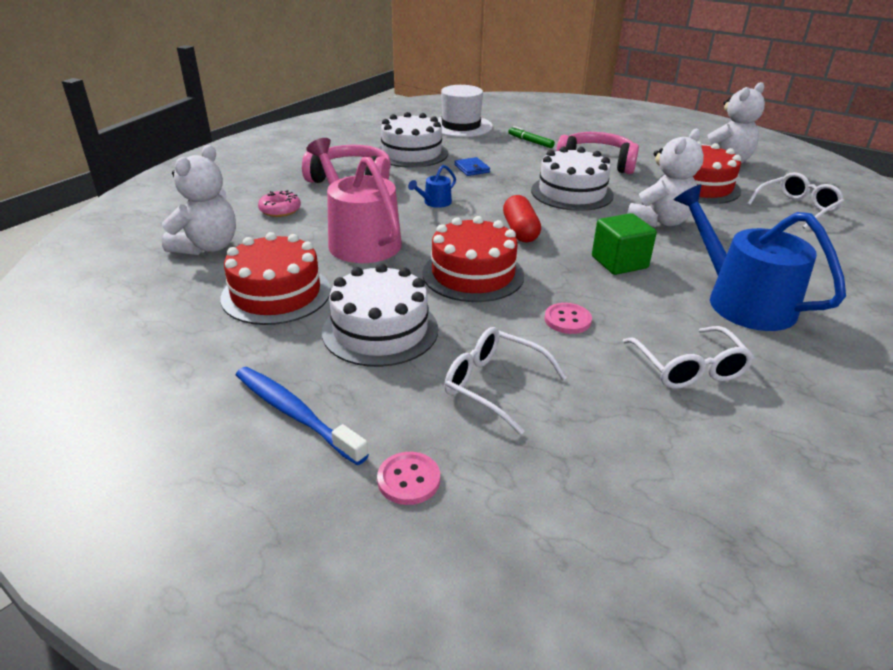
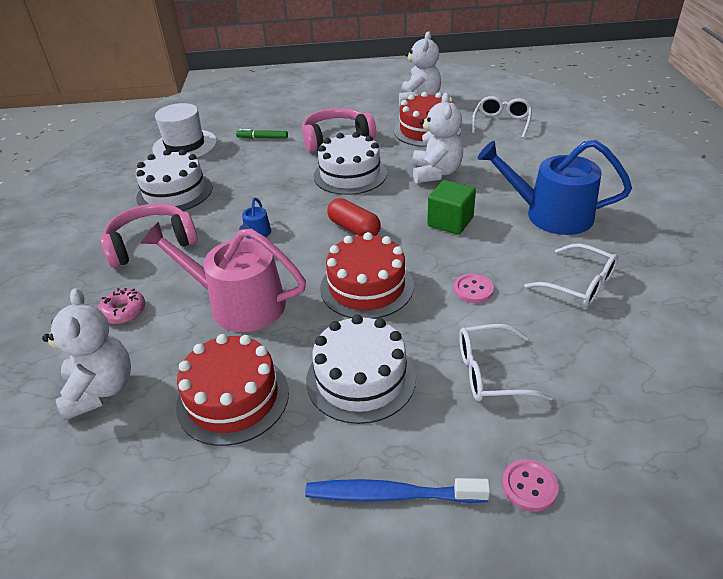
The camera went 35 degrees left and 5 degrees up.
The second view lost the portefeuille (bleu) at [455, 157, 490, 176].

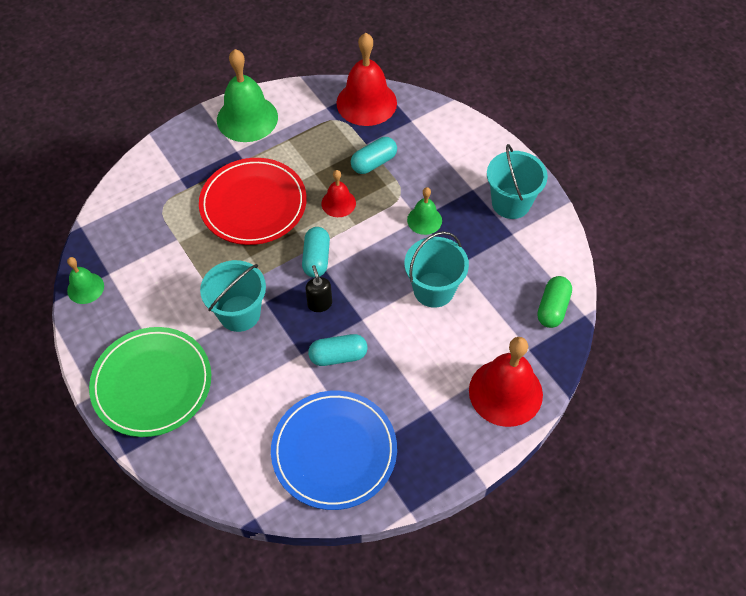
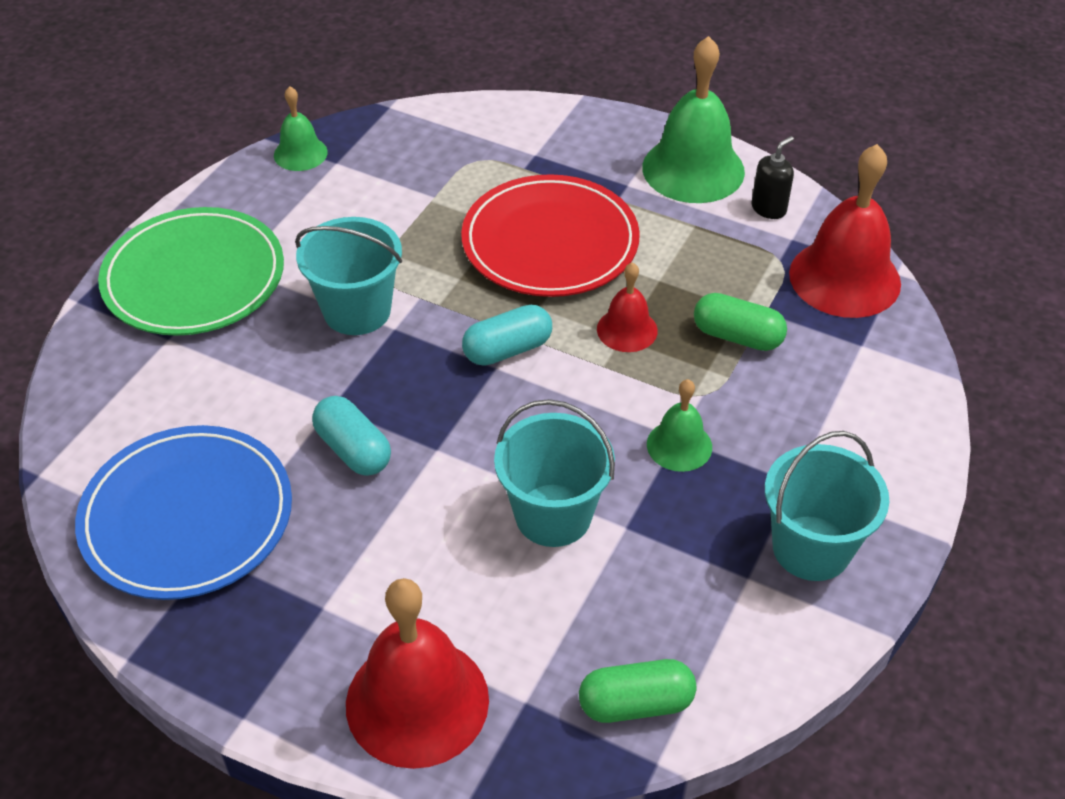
The camera went 60 degrees right and 10 degrees down.
The distributeur de savon (noir) ended up elsewhere, having gone from [305, 265, 332, 312] to [752, 136, 794, 219].
What was the gélule (turquoise) at [351, 137, 397, 174] turned into the gélule (vert) at [694, 293, 787, 351].

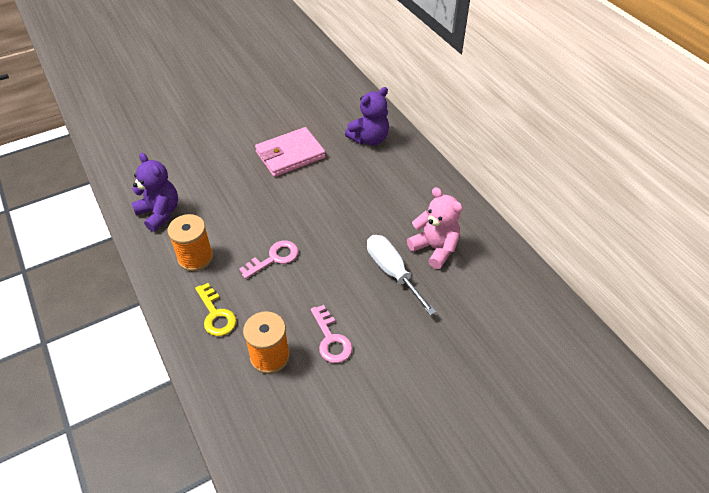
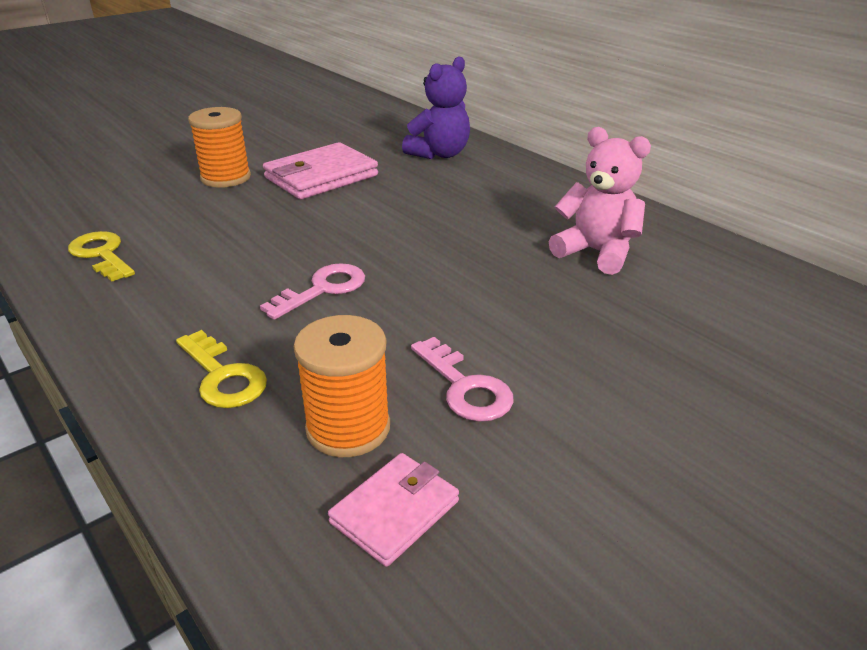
The camera went 10 degrees left and 15 degrees down.
The second view lost the tournevis (blanc) at [367, 235, 436, 316].
The second view gained the portefeuille (rose) at [328, 453, 459, 567].
The bobine (orange) ended up elsewhere, having gone from [168, 214, 213, 271] to [188, 107, 251, 188].
Where the ours en peluche (violet) stood at [131, 153, 178, 232], the clé (jaune) came to stand at [68, 231, 135, 282].

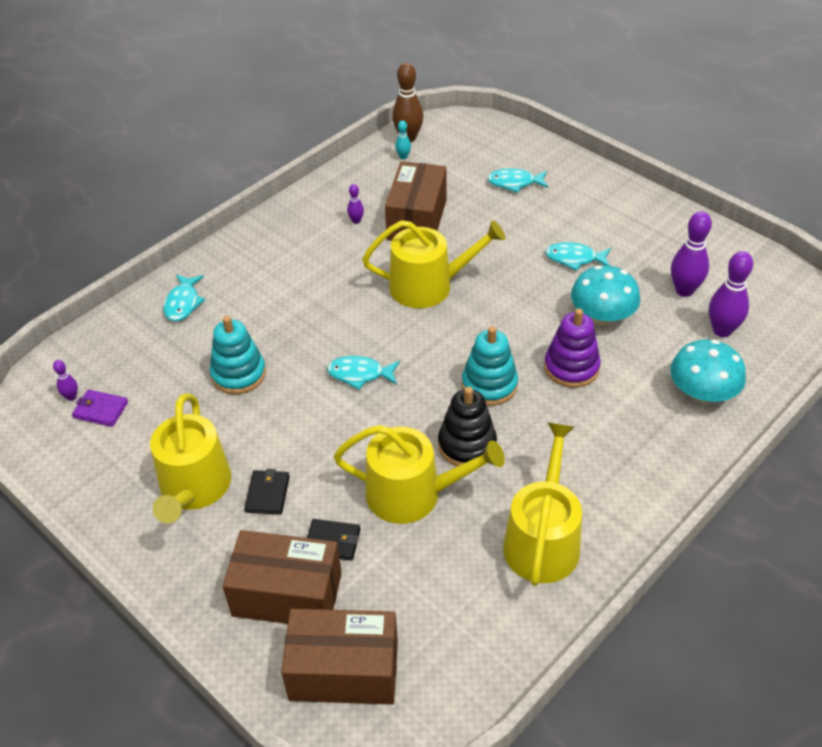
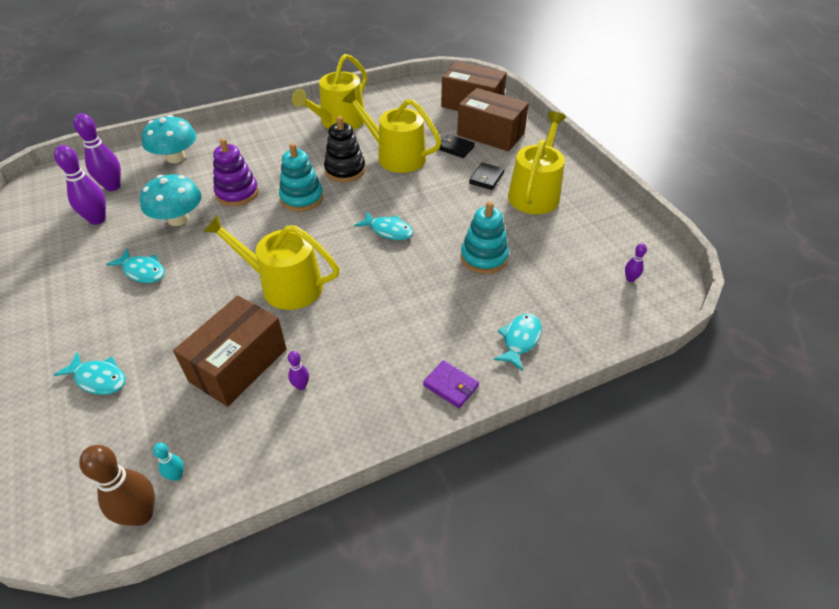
The camera went 160 degrees left and 0 degrees up.
The portefeuille (violet) ended up elsewhere, having gone from [72, 389, 128, 427] to [423, 360, 479, 408].

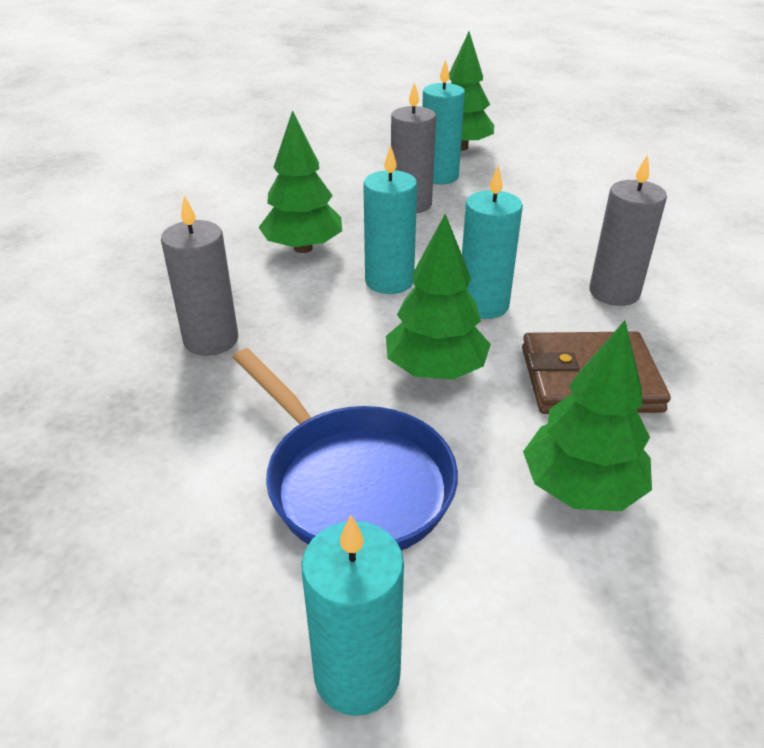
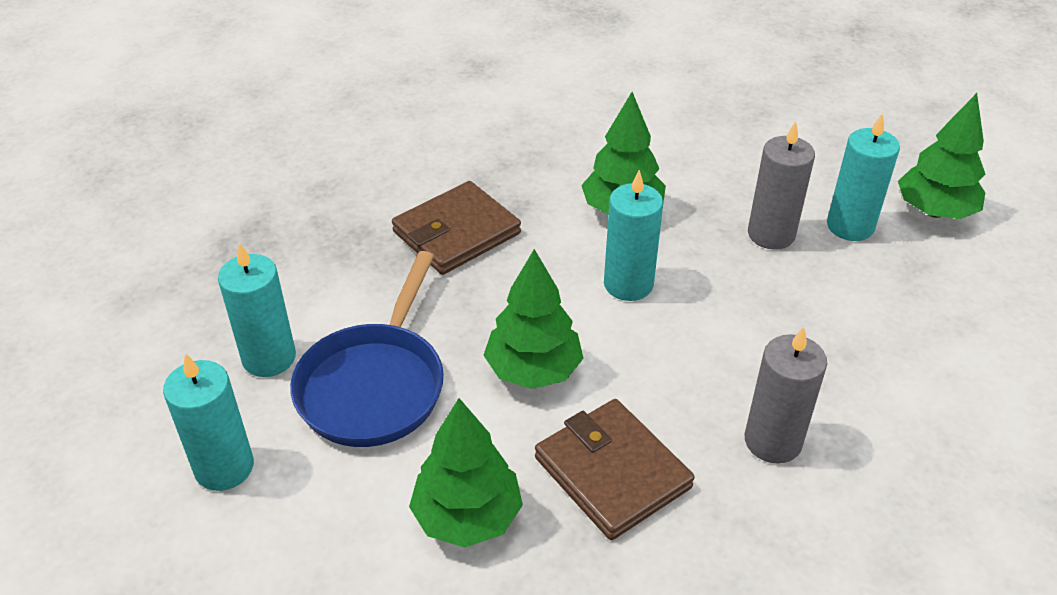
The camera went 55 degrees right and 5 degrees up.
The bougie (turquoise) ended up elsewhere, having gone from [462, 165, 523, 319] to [218, 243, 296, 377].
Where the bougie (gris) stood at [161, 195, 238, 356], the portefeuille (marron) came to stand at [392, 181, 521, 275].

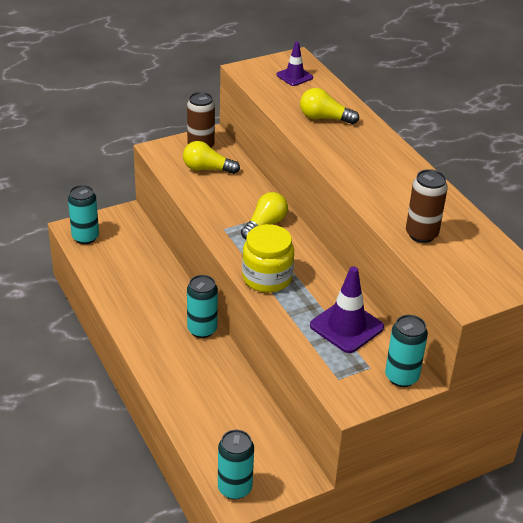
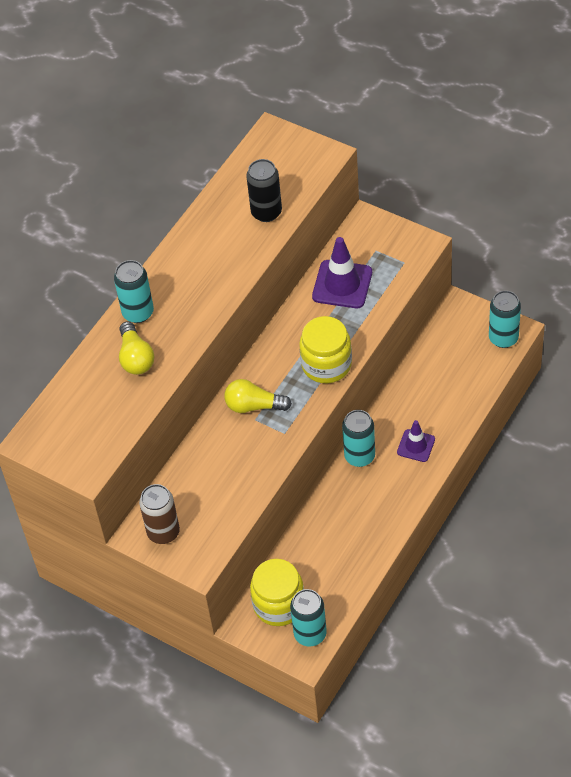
The camera went 115 degrees left and 15 degrees up.
The second view lost the ampoule (jaune) at [183, 141, 240, 174].
The second view gained the bocal (jaune) at [250, 559, 304, 626].
The cône de chantier (violet) ended up elsewhere, having gone from [276, 42, 313, 86] to [397, 420, 435, 462].
The canette (turquoise) ended up elsewhere, having gone from [385, 315, 428, 387] to [114, 260, 154, 323].
What was the canette (marron) at [406, 169, 448, 243] turned into the canette (noir) at [246, 159, 282, 222].

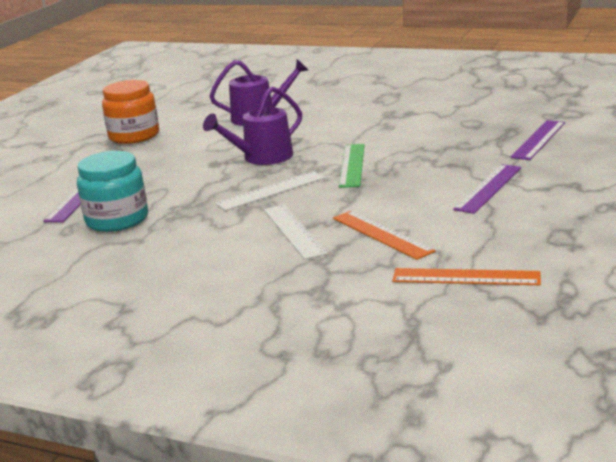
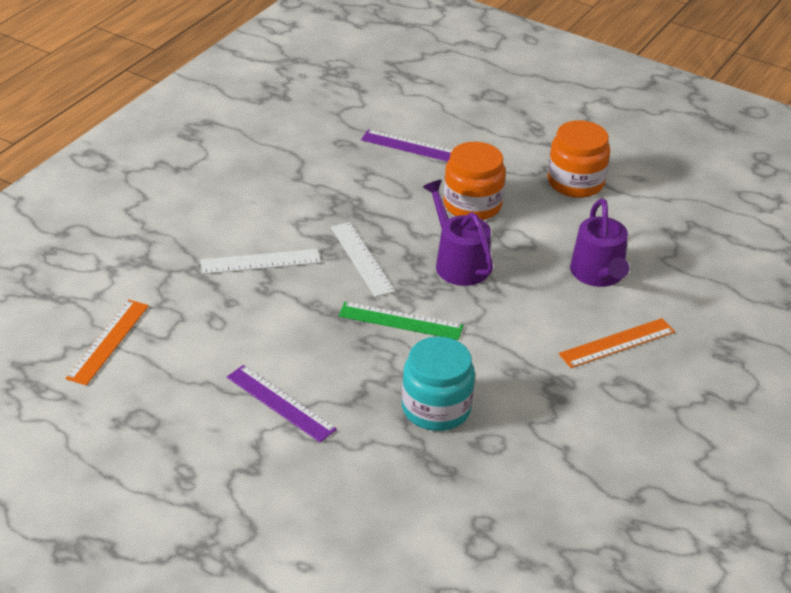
The camera went 95 degrees right and 15 degrees up.
The second view lost the règle (violet) at [510, 120, 565, 160].
The second view gained the bocal (orange) at [443, 142, 506, 220].
The bocal (turquoise) ended up elsewhere, having gone from [77, 151, 148, 232] to [402, 337, 475, 431].
The règle (orange) ended up elsewhere, having gone from [333, 211, 435, 260] to [559, 318, 675, 368].

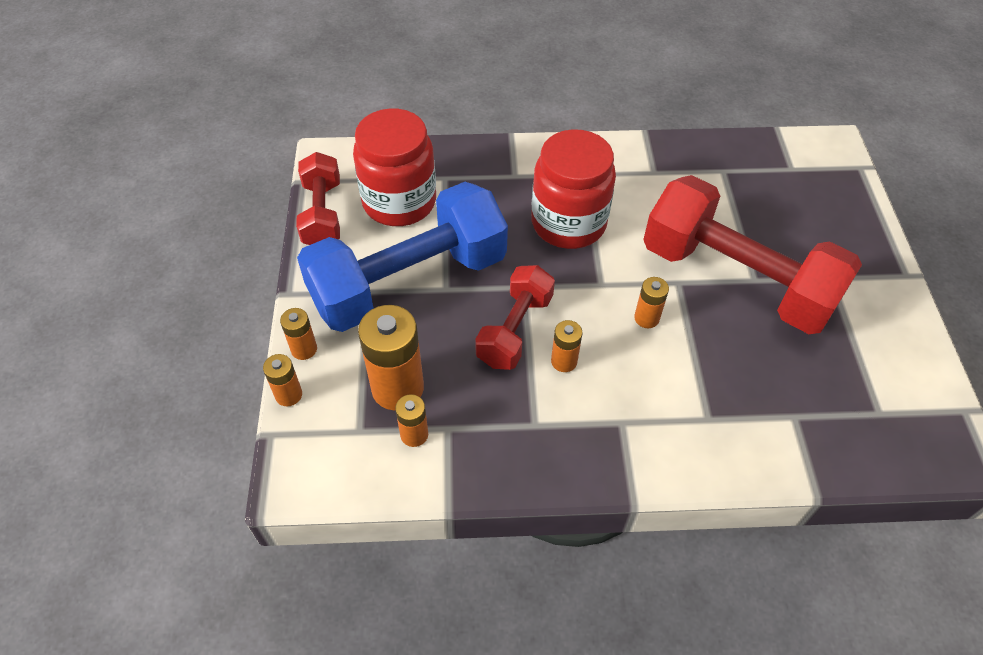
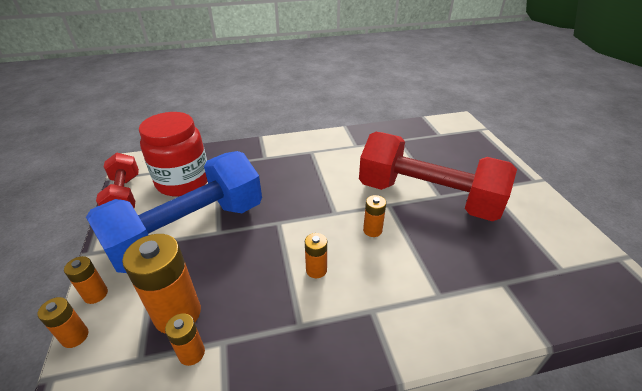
The camera went 10 degrees left and 15 degrees down.
The second view lost the haltère (rouge) at [475, 265, 555, 370].
The second view lost the bocal (rouge) at [531, 129, 616, 249].

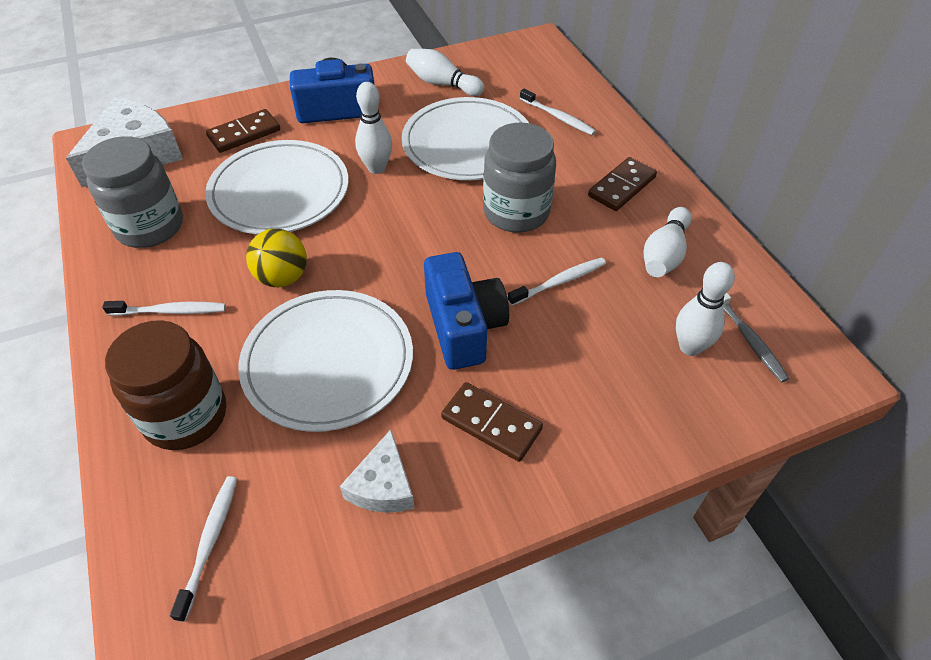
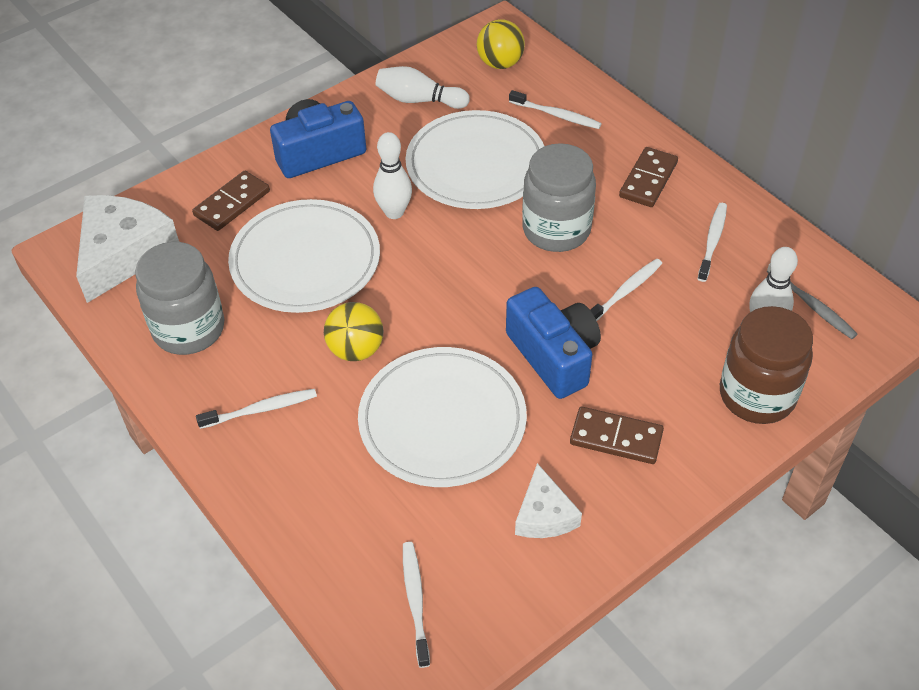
The camera went 15 degrees left and 0 degrees up.
The second view gained the balle (jaune) at [477, 19, 525, 69].
The bocal (marron) ended up elsewhere, having gone from [105, 320, 226, 450] to [720, 306, 813, 424].
Where the quille (blanc) stood at [643, 207, 692, 277], the brosse à dents (blanc) came to stand at [698, 203, 727, 282].

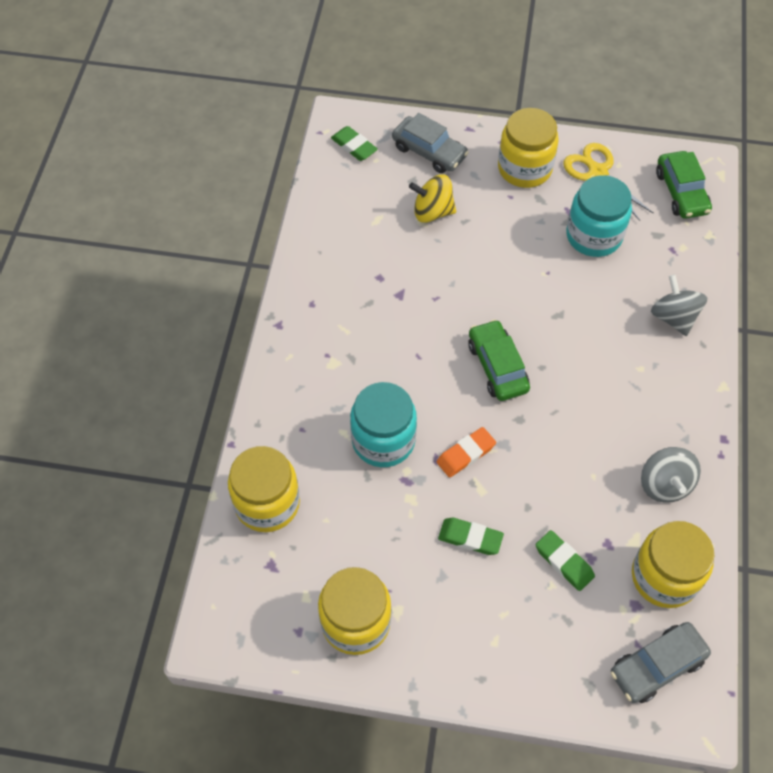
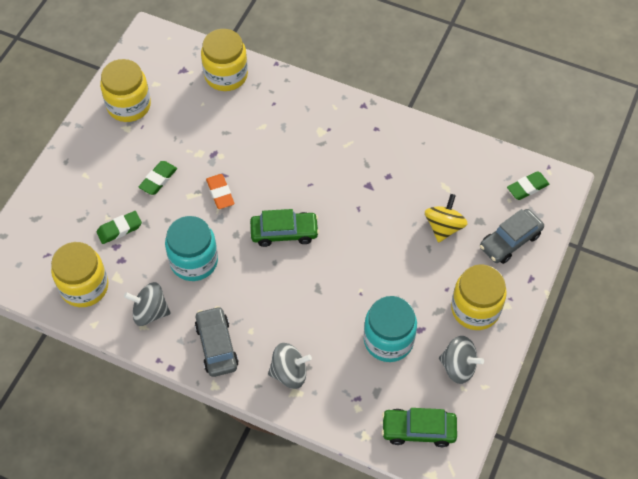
The camera went 105 degrees right and 0 degrees up.
The bocal (turquoise) ended up elsewhere, having gone from [350, 382, 417, 467] to [165, 216, 218, 281].
The voiture (gris) ended up elsewhere, having gone from [611, 622, 711, 703] to [195, 306, 239, 377].
Where the ciseaux (jaune) stood at [563, 143, 653, 221], the toupie (gris) came to stand at [439, 336, 484, 384].

